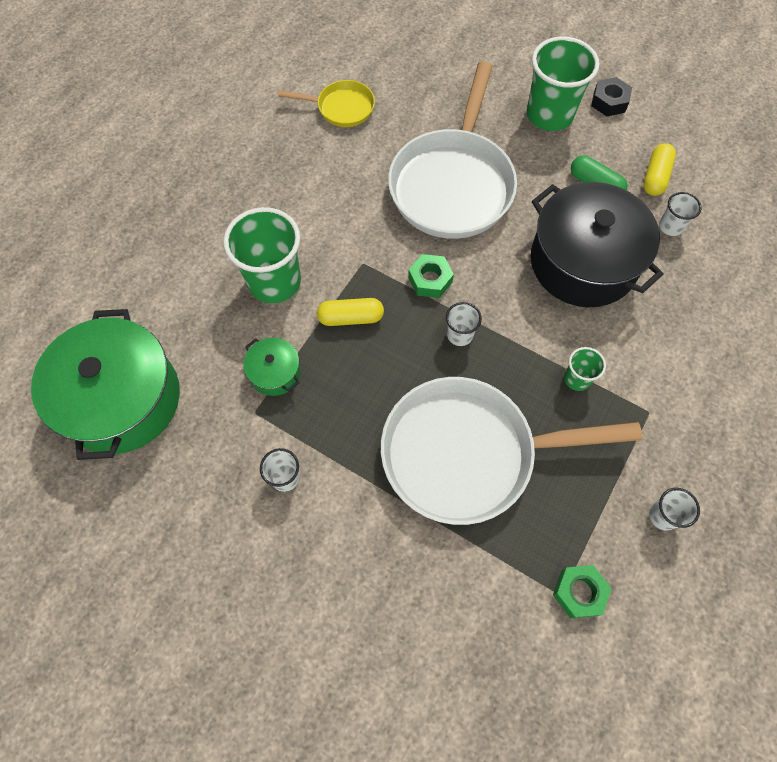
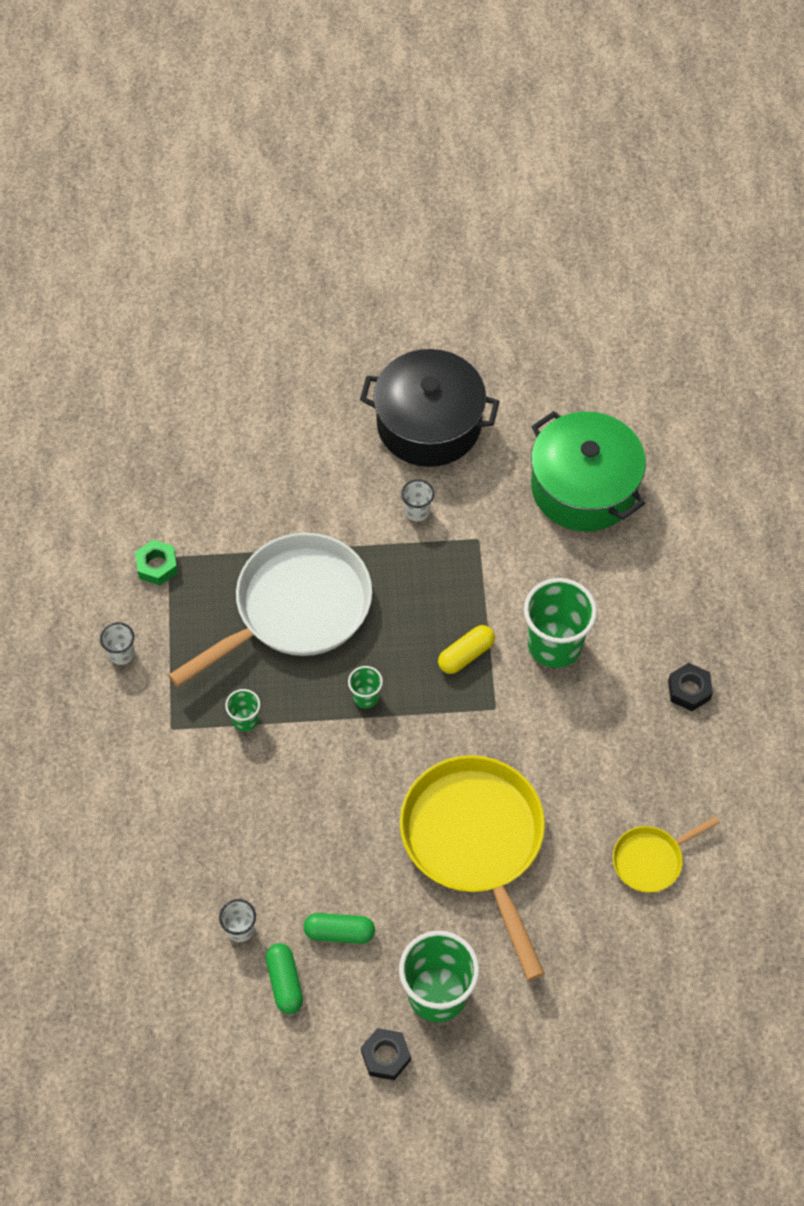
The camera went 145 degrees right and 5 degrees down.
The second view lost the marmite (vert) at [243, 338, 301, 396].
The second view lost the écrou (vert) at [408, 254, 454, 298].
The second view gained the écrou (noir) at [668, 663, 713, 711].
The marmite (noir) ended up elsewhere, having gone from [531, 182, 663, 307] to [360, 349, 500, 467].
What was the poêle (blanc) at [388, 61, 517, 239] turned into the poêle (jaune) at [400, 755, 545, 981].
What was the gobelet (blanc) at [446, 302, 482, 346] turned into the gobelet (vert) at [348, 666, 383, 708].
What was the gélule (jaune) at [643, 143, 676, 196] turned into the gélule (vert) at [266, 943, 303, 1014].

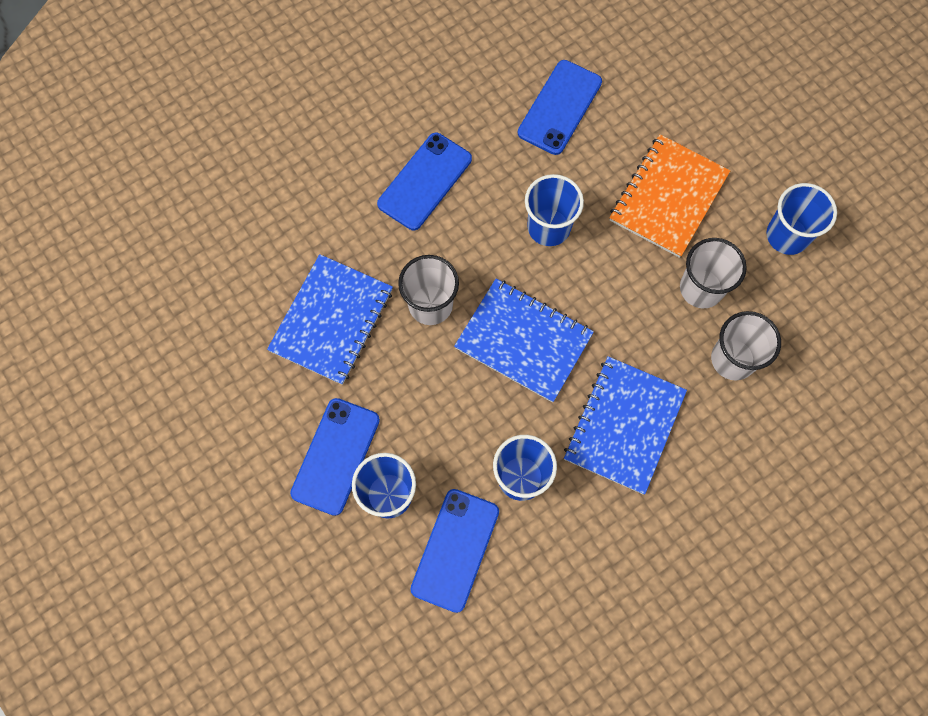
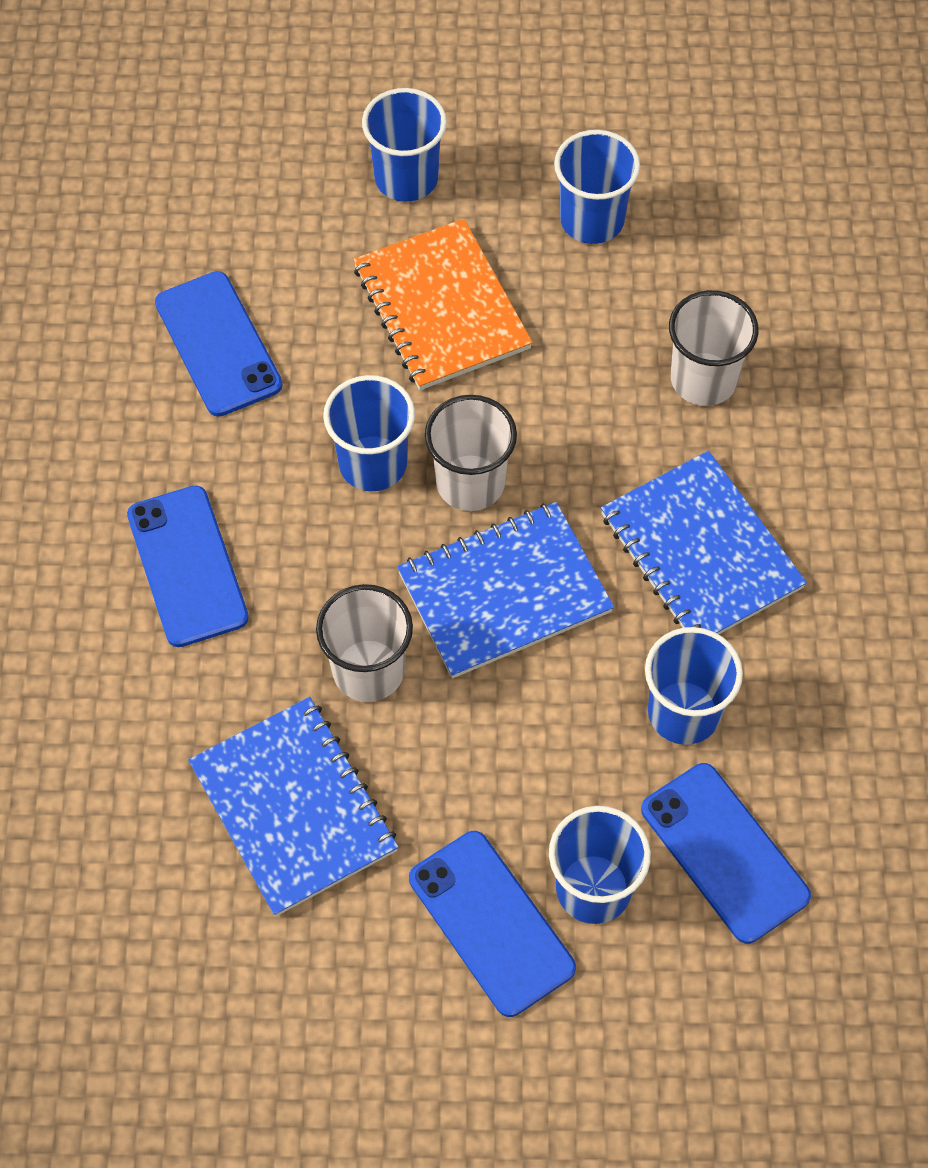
The camera went 55 degrees left and 10 degrees down.
The second view gained the gobelet (bleu) at [362, 88, 447, 202].
The gobelet (blanc) ended up elsewhere, having gone from [680, 238, 747, 308] to [425, 395, 517, 511].

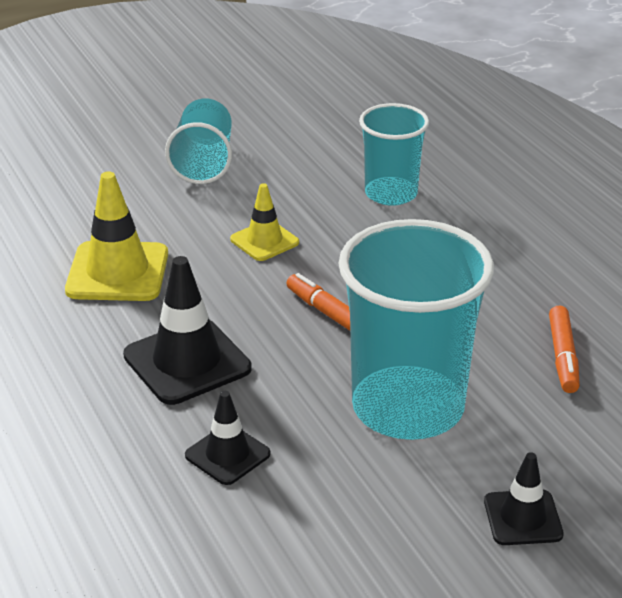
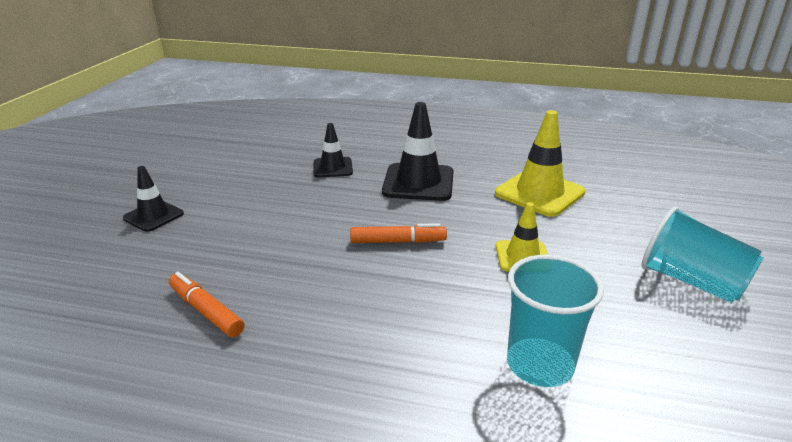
The camera went 130 degrees right and 5 degrees down.
The second view lost the gobelet (turquoise) at [338, 219, 494, 440].

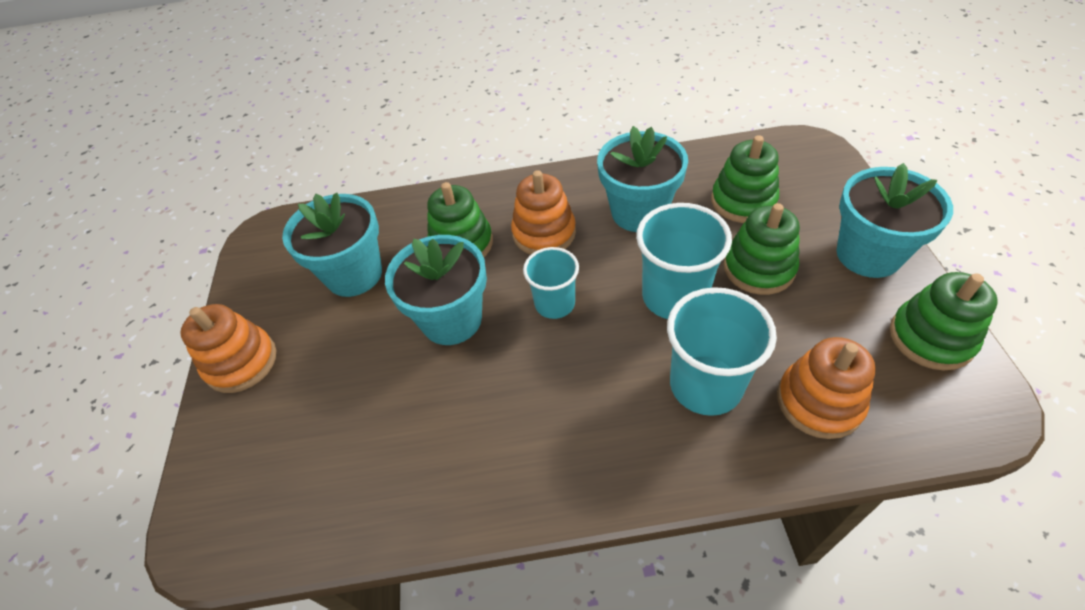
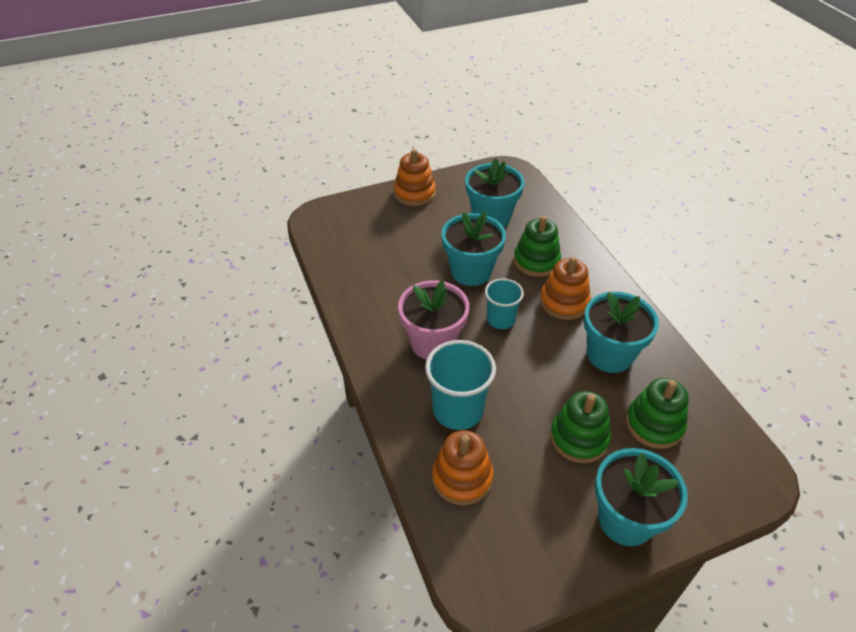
The camera went 70 degrees right and 5 degrees down.
The second view lost the gobelet (turquoise) at [636, 203, 732, 319].
The second view lost the jouet à empiler (vert) at [890, 272, 998, 370].
The second view gained the pot de fleurs (rose) at [398, 280, 469, 360].

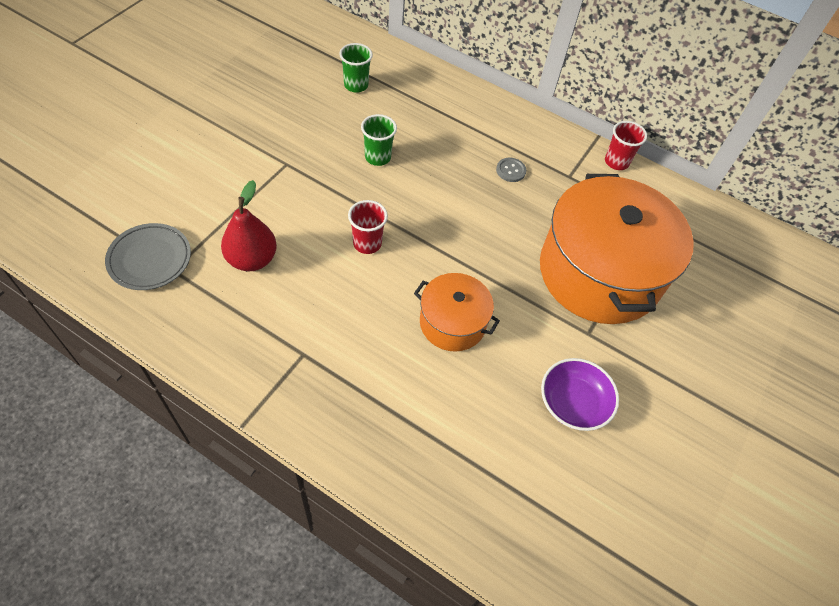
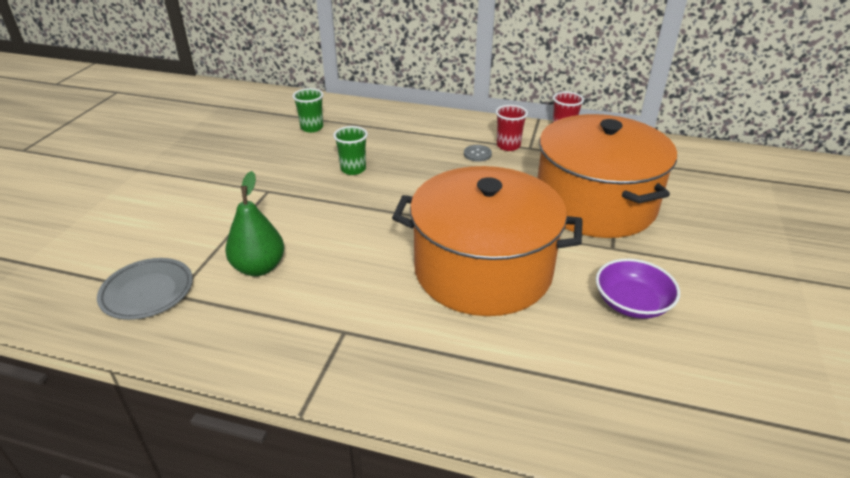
The camera went 10 degrees left and 20 degrees down.
The gobelet (rouge) ended up elsewhere, having gone from [348, 200, 388, 254] to [496, 105, 528, 151].
What was the poire (rouge) at [221, 180, 277, 271] turned into the poire (vert) at [225, 171, 284, 276].
The size of the marmite (orange) at [414, 273, 500, 351] changed by a factor of 1.98.

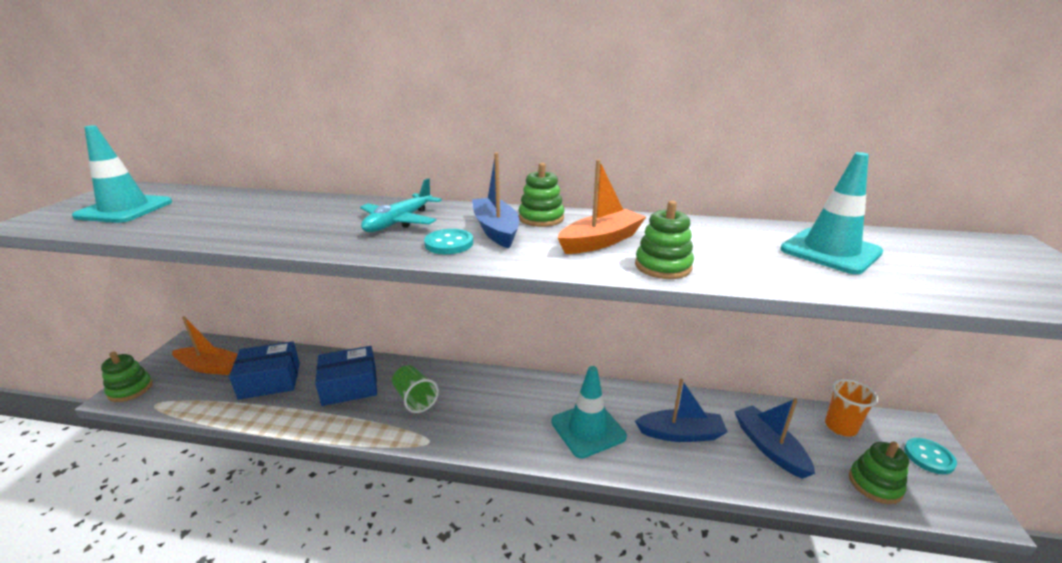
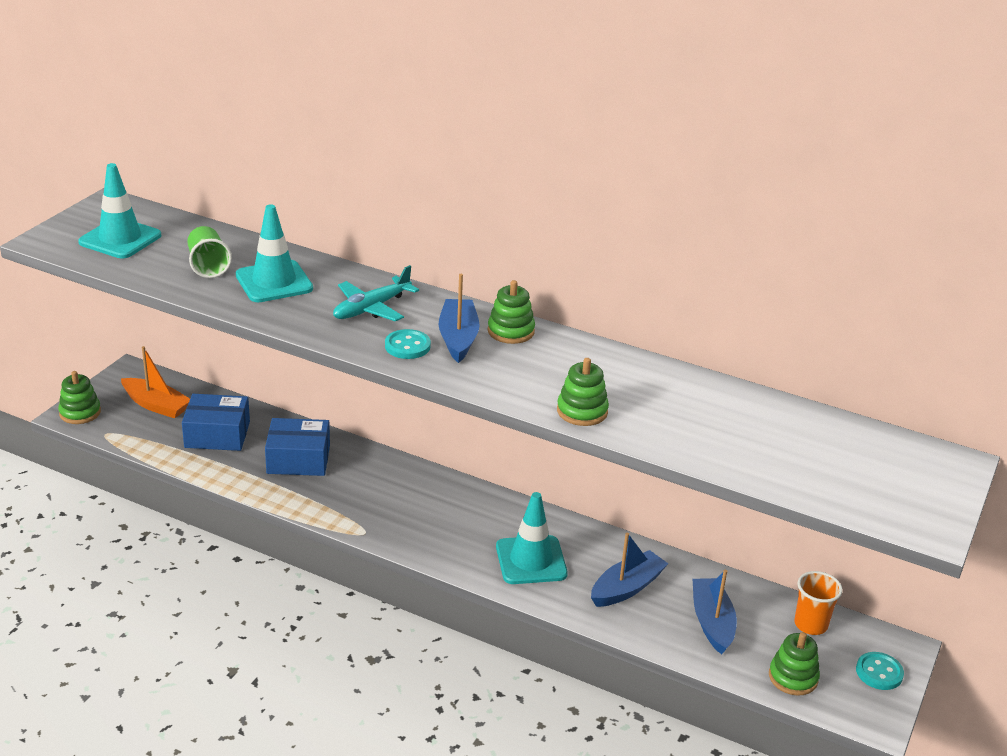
The camera went 15 degrees right and 5 degrees up.
The second view lost the bateau (orange) at [557, 159, 646, 254].
The gobelet (vert) ended up elsewhere, having gone from [392, 365, 439, 413] to [187, 226, 232, 278].
The cône de chantier (turquoise) ended up elsewhere, having gone from [780, 152, 883, 274] to [236, 204, 313, 302].
The bateau (bleu) at [635, 378, 728, 442] ended up facing another way, 60 degrees counterclockwise from before.

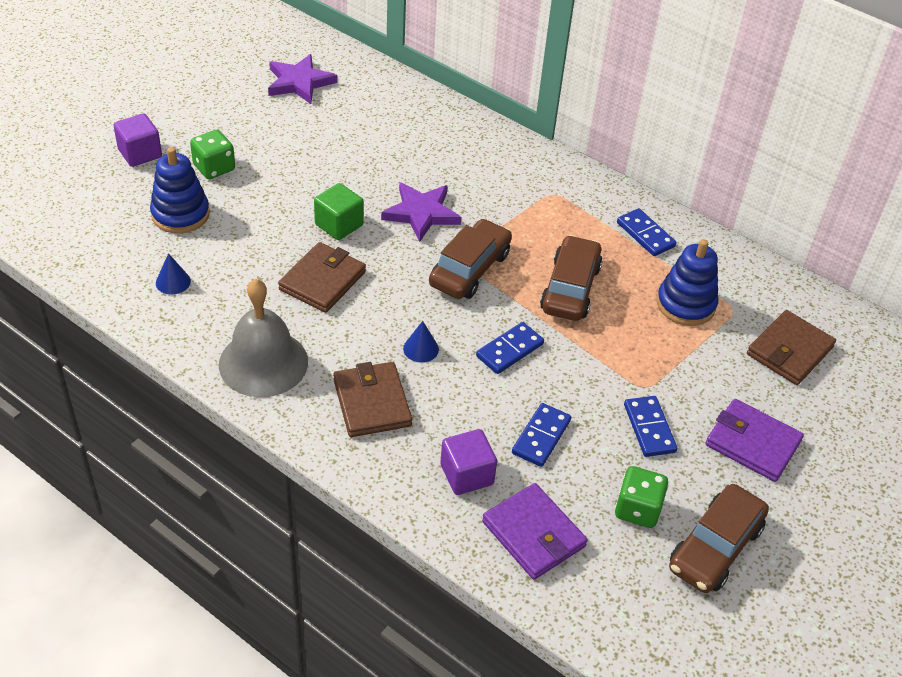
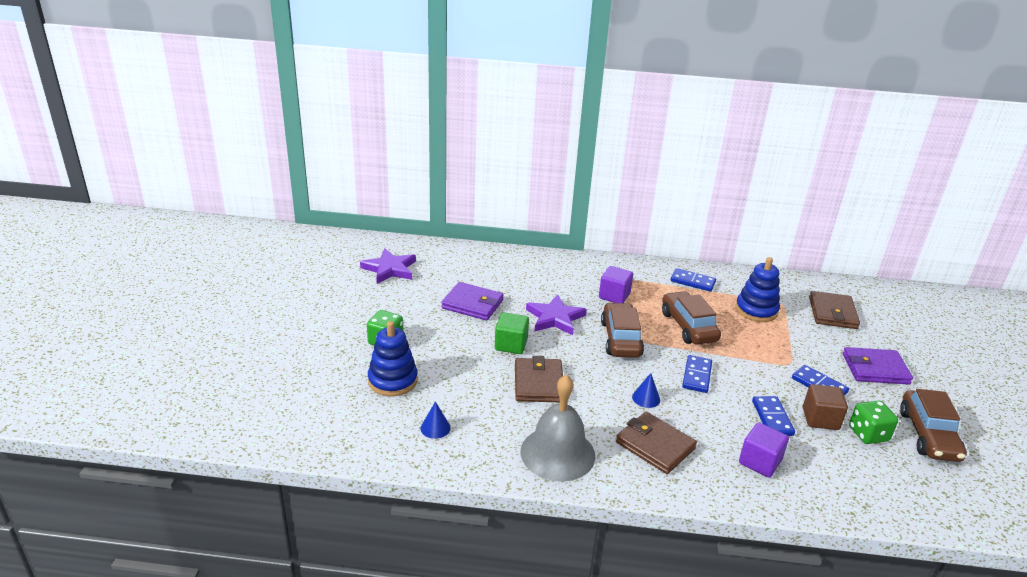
The camera went 30 degrees left and 15 degrees down.
The second view gained the cube (marron) at [803, 384, 848, 430].
The cube (violet) ended up elsewhere, having gone from [113, 113, 162, 167] to [599, 266, 633, 303].
The portefeuille (violet) ended up elsewhere, having gone from [482, 483, 588, 580] to [441, 282, 504, 320].

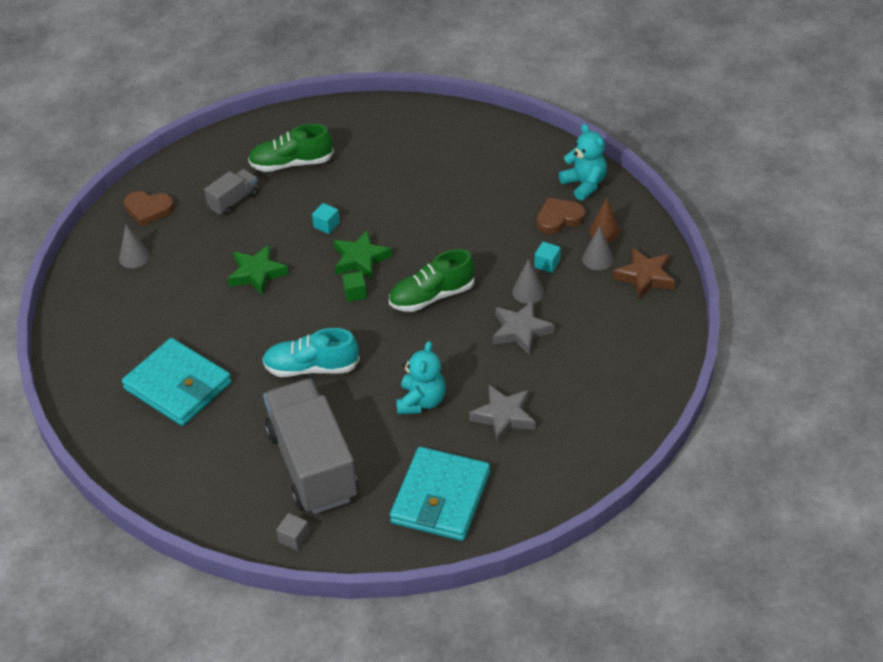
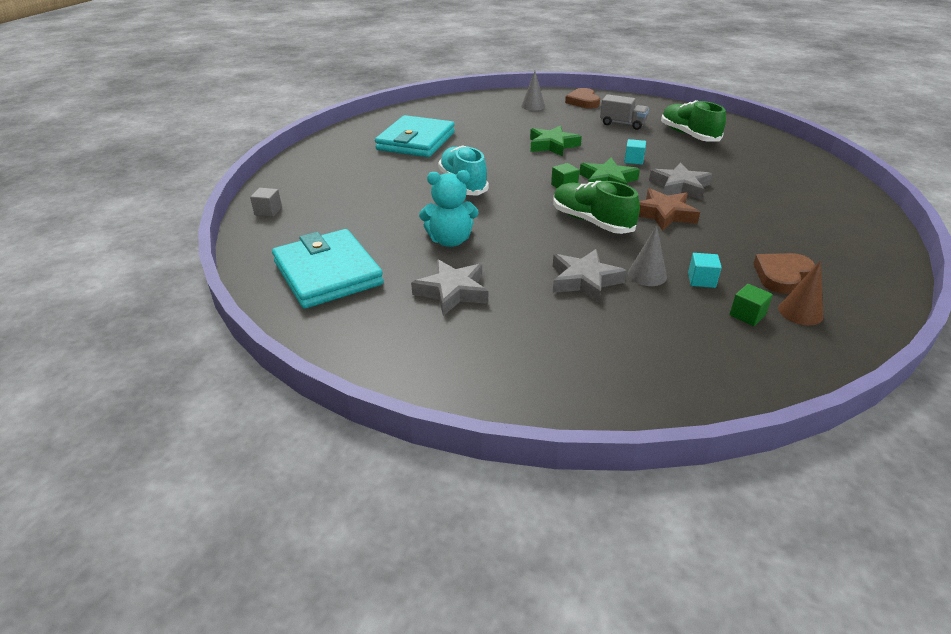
The camera went 70 degrees right and 10 degrees down.
The second view lost the camion (gris) at [263, 379, 358, 514].
The second view lost the ours en peluche (turquoise) at [559, 124, 607, 201].
The second view gained the étoile (gris) at [649, 163, 712, 200].
The étoile (marron) ended up elsewhere, having gone from [613, 248, 675, 300] to [639, 188, 700, 231].
Where the cône (gris) stood at [582, 226, 614, 270], the cube (vert) came to stand at [729, 284, 773, 326].
The portefeuille (turquoise) at [390, 447, 490, 541] ended up facing another way, 60 degrees clockwise from before.
The cœur (marron) at [537, 198, 585, 234] ended up facing another way, 90 degrees counterclockwise from before.

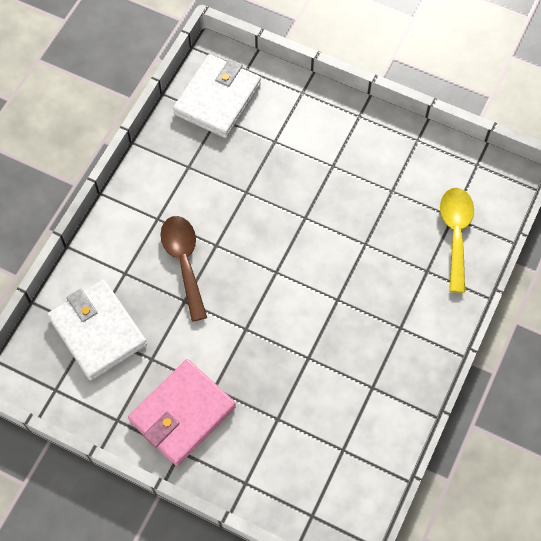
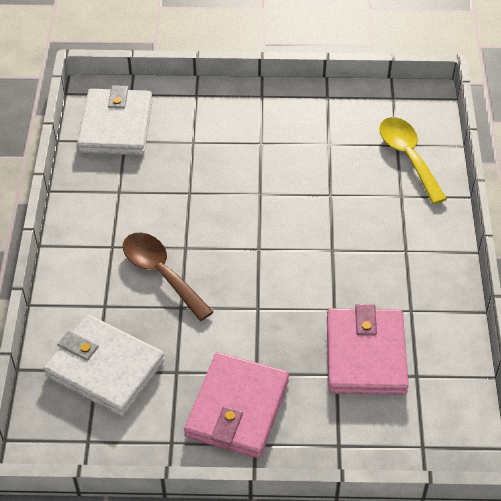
The camera went 25 degrees left and 15 degrees down.
The second view gained the portefeuille (rose) at [327, 304, 409, 395].

